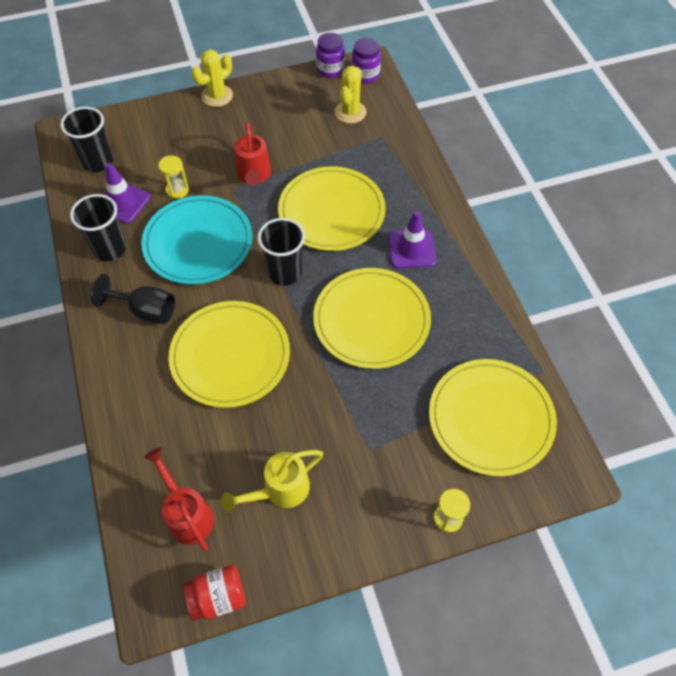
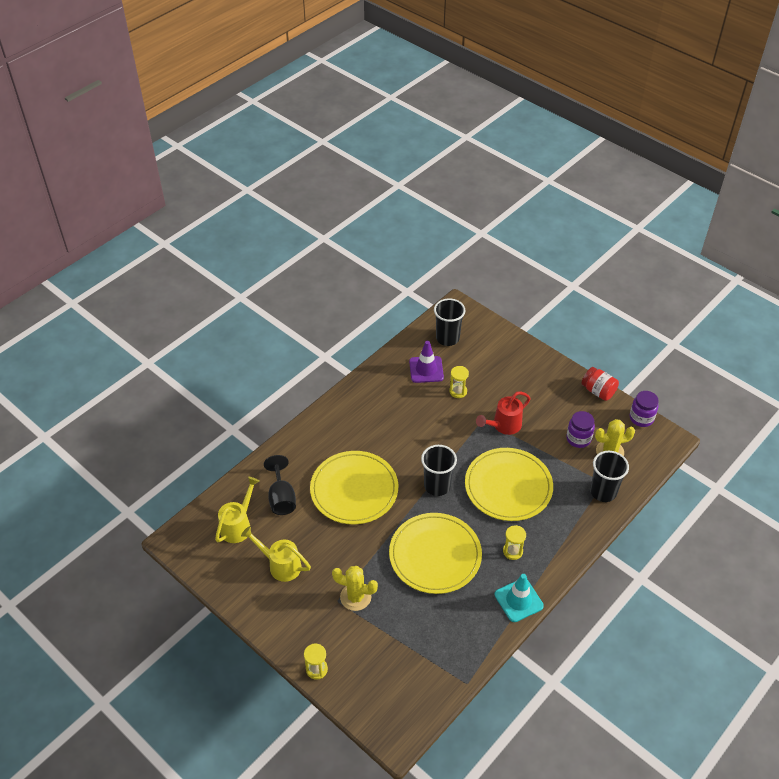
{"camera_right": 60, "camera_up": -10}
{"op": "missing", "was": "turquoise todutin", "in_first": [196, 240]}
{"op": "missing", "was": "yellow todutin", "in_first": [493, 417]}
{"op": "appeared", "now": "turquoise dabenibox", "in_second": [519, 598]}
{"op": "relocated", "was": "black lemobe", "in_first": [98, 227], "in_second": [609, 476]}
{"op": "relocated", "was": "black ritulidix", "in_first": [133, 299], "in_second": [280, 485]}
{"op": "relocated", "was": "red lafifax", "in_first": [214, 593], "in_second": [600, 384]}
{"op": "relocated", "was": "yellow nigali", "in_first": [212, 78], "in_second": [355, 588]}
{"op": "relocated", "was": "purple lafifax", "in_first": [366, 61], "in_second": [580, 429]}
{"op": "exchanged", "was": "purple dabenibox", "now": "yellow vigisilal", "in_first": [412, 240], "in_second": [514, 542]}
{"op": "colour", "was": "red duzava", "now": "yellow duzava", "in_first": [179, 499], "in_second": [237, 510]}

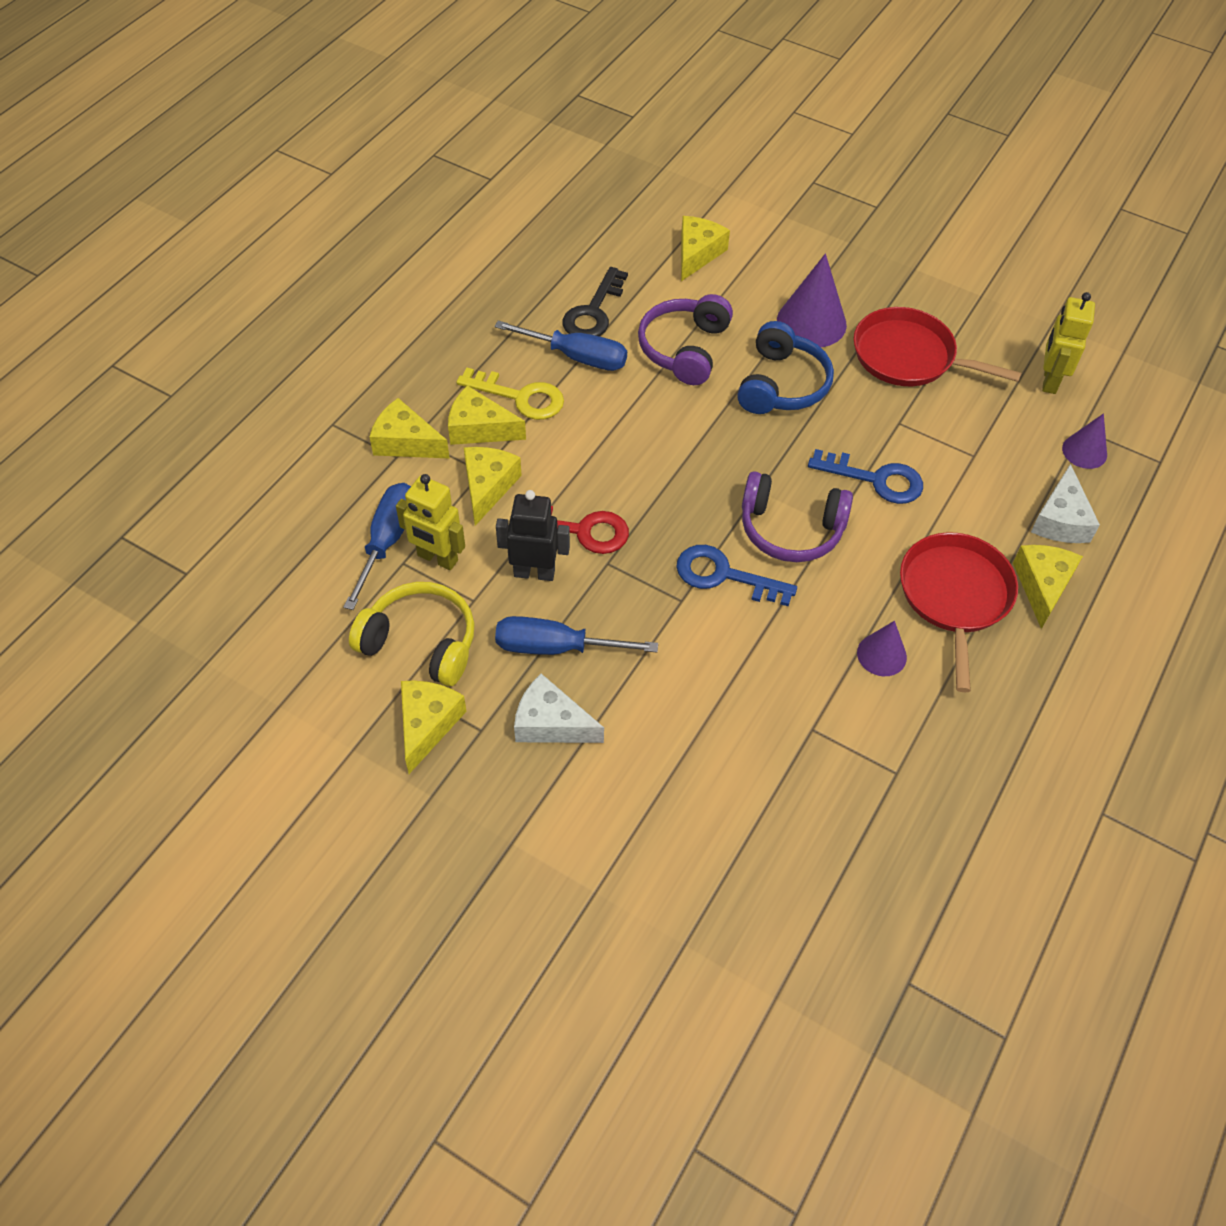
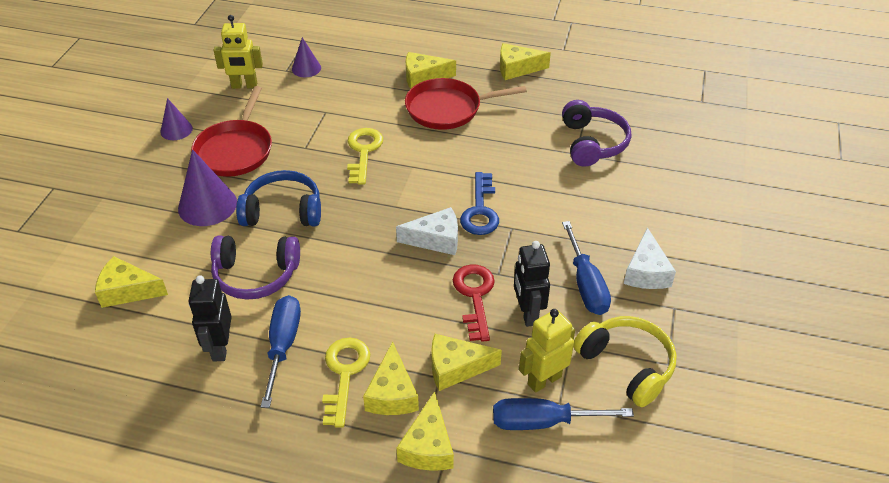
{"camera_right": -105, "camera_up": -10}
{"op": "relocated", "was": "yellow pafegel", "in_first": [434, 727], "in_second": [525, 61]}
{"op": "relocated", "was": "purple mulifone", "in_first": [797, 516], "in_second": [596, 133]}
{"op": "relocated", "was": "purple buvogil", "in_first": [882, 648], "in_second": [176, 119]}
{"op": "relocated", "was": "white pafegel", "in_first": [1065, 503], "in_second": [427, 231]}
{"op": "exchanged", "was": "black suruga", "now": "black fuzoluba", "in_first": [595, 301], "in_second": [210, 318]}
{"op": "colour", "was": "blue suruga", "now": "yellow suruga", "in_first": [865, 476], "in_second": [365, 156]}
{"op": "spun", "was": "yellow mulifone", "in_first": [412, 634], "in_second": [625, 361], "clockwise": 135}
{"op": "spun", "was": "yellow fuzoluba", "in_first": [430, 522], "in_second": [547, 351], "clockwise": -135}

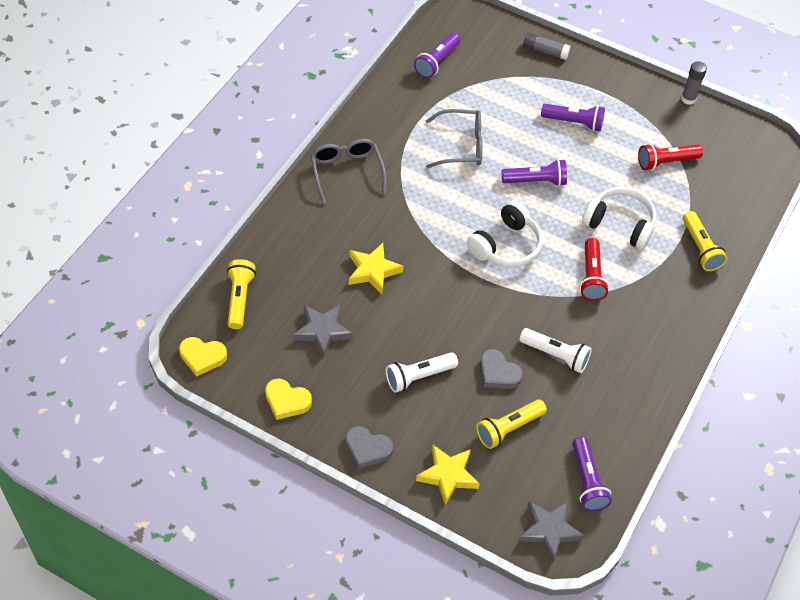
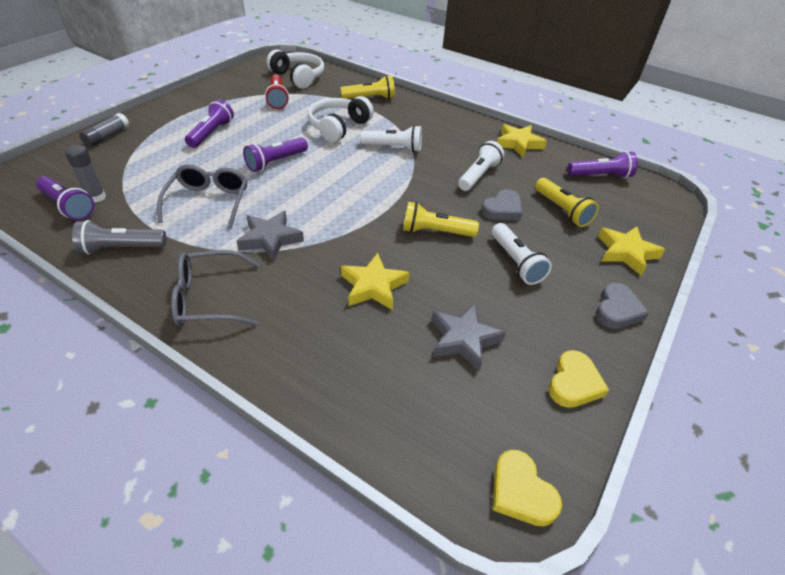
{"camera_right": -85, "camera_up": -10}
{"op": "appeared", "now": "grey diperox", "in_second": [119, 237]}
{"op": "appeared", "now": "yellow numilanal", "in_second": [522, 140]}
{"op": "relocated", "was": "yellow diperox", "in_first": [241, 294], "in_second": [441, 219]}
{"op": "relocated", "was": "white mulifone", "in_first": [504, 233], "in_second": [295, 69]}
{"op": "relocated", "was": "grey numilanal", "in_first": [552, 531], "in_second": [270, 236]}
{"op": "relocated", "was": "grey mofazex", "in_first": [694, 83], "in_second": [85, 174]}
{"op": "colour", "was": "red diperox", "now": "white diperox", "in_first": [594, 269], "in_second": [391, 138]}
{"op": "spun", "was": "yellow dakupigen", "in_first": [203, 357], "in_second": [527, 488], "clockwise": 135}
{"op": "spun", "was": "purple diperox", "in_first": [534, 172], "in_second": [275, 154], "clockwise": -135}

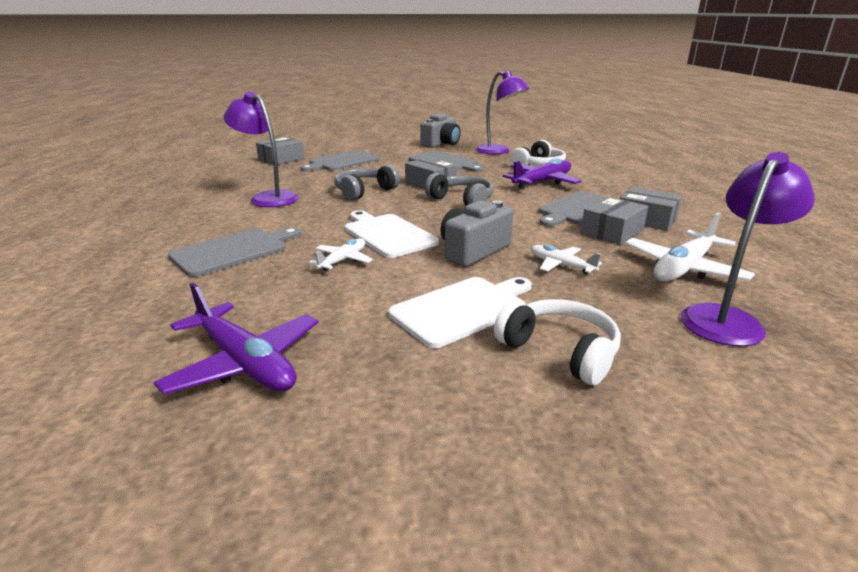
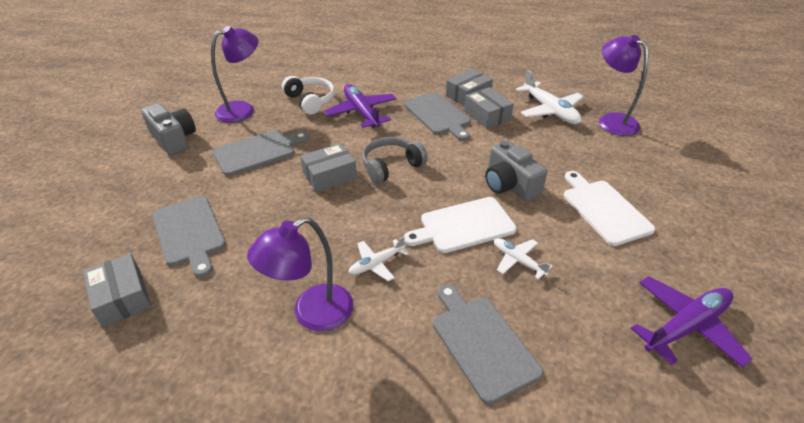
{"camera_right": -75, "camera_up": 15}
{"op": "missing", "was": "grey mulifone", "in_first": [367, 183]}
{"op": "missing", "was": "white mulifone", "in_first": [557, 342]}
{"op": "relocated", "was": "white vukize", "in_first": [566, 259], "in_second": [378, 258]}

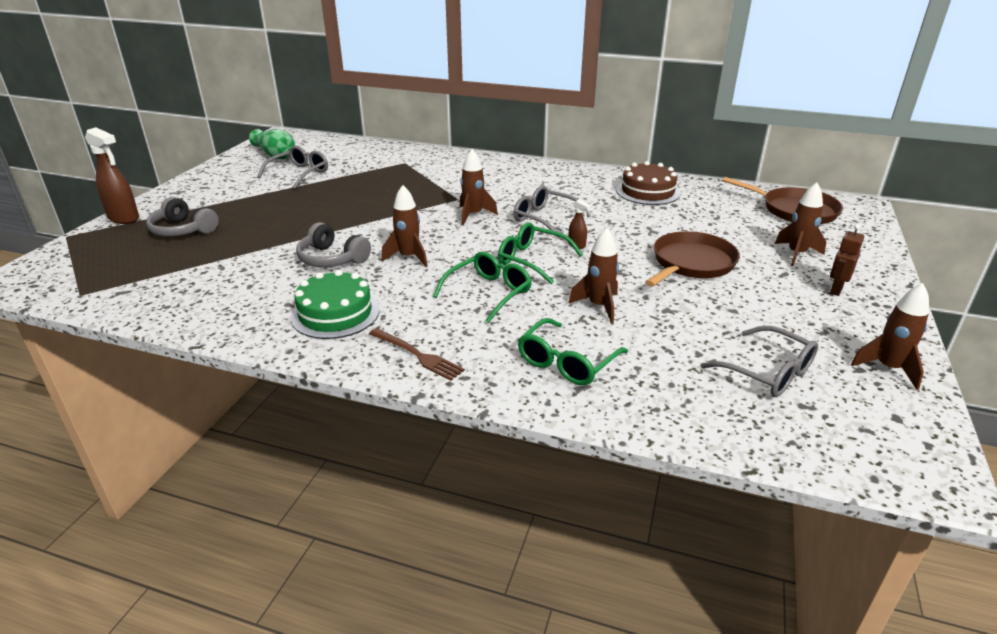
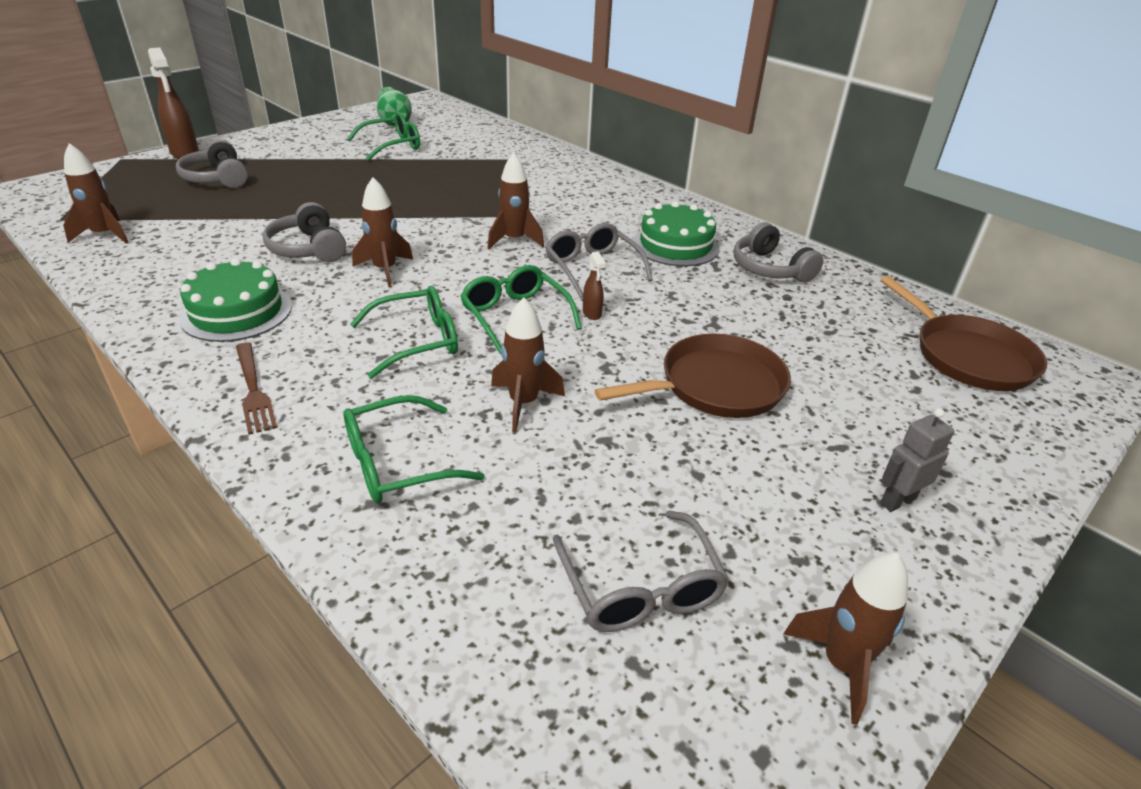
{"camera_right": 25, "camera_up": 5}
{"op": "appeared", "now": "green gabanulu", "in_second": [676, 233]}
{"op": "relocated", "was": "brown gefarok", "in_first": [800, 224], "in_second": [96, 193]}
{"op": "exchanged", "was": "brown gabanulu", "now": "grey mulifone", "in_first": [648, 183], "in_second": [778, 252]}
{"op": "colour", "was": "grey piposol", "now": "green piposol", "in_first": [292, 167], "in_second": [383, 136]}
{"op": "colour", "was": "brown fuzoluba", "now": "grey fuzoluba", "in_first": [847, 260], "in_second": [917, 460]}

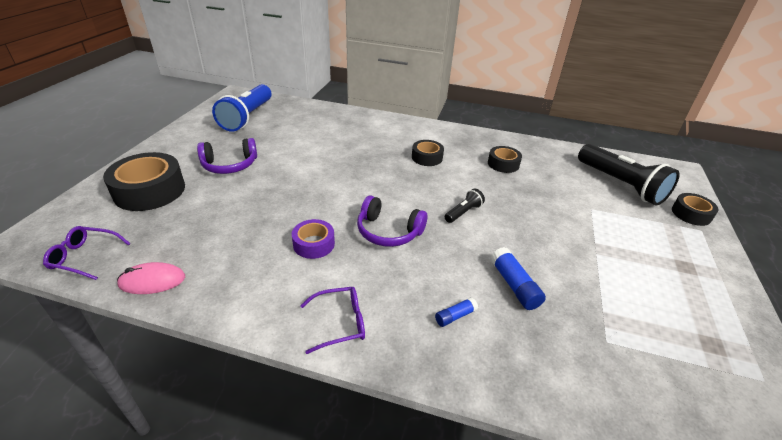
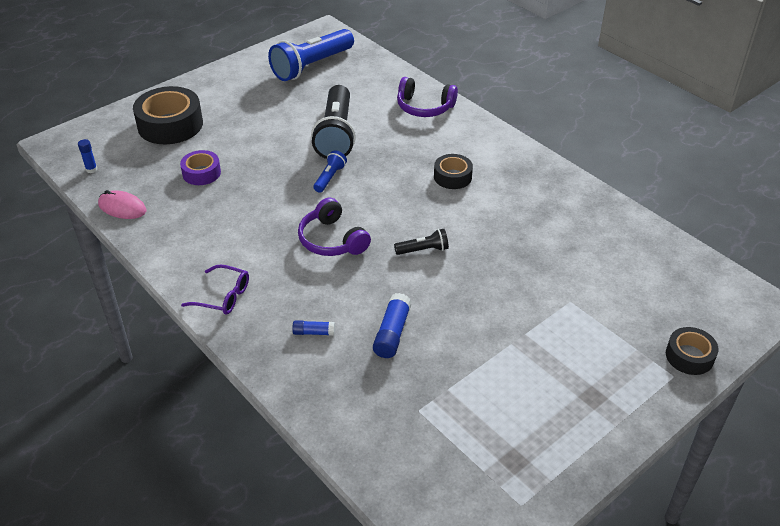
{"camera_right": 35, "camera_up": 5}
{"op": "missing", "was": "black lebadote", "in_first": [505, 159]}
{"op": "appeared", "now": "blue diperox", "in_second": [330, 171]}
{"op": "relocated", "was": "purple mulifone", "in_first": [227, 156], "in_second": [427, 97]}
{"op": "relocated", "was": "purple lebadote", "in_first": [313, 239], "in_second": [200, 167]}
{"op": "relocated", "was": "black diperox", "in_first": [629, 174], "in_second": [333, 122]}
{"op": "exchanged", "was": "purple piposol", "now": "blue mofazex", "in_first": [87, 253], "in_second": [87, 156]}

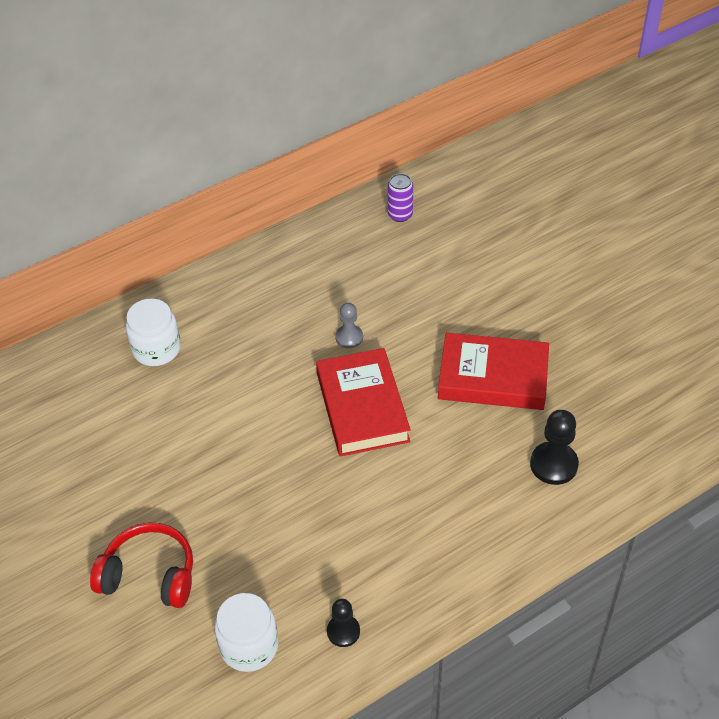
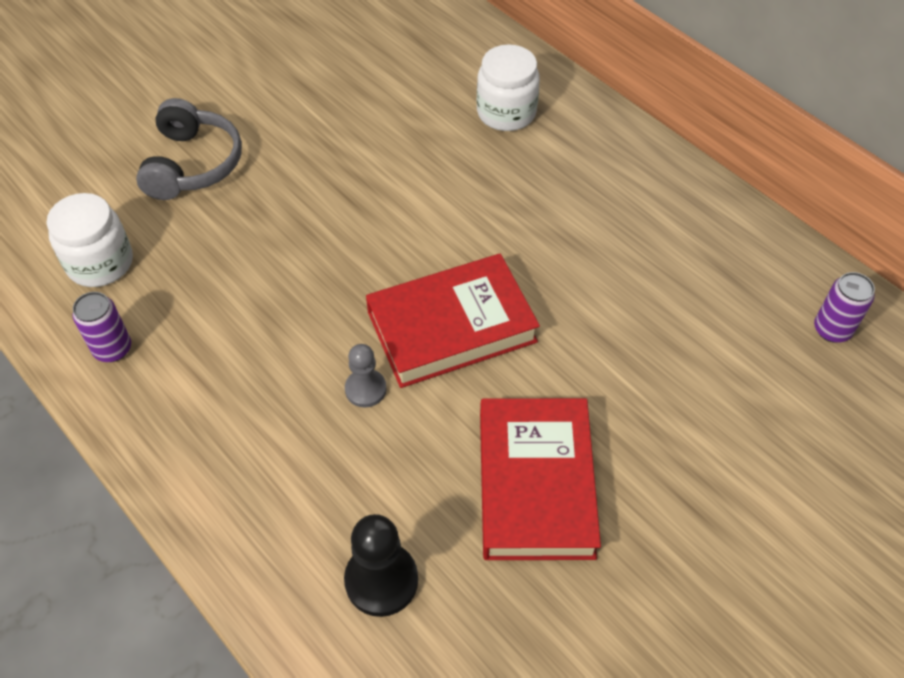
{"camera_right": 80, "camera_up": 5}
{"op": "relocated", "was": "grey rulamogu", "in_first": [349, 325], "in_second": [366, 375]}
{"op": "exchanged", "was": "black rulamogu", "now": "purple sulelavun", "in_first": [343, 623], "in_second": [101, 327]}
{"op": "colour", "was": "red mulifone", "now": "grey mulifone", "in_first": [141, 565], "in_second": [189, 149]}

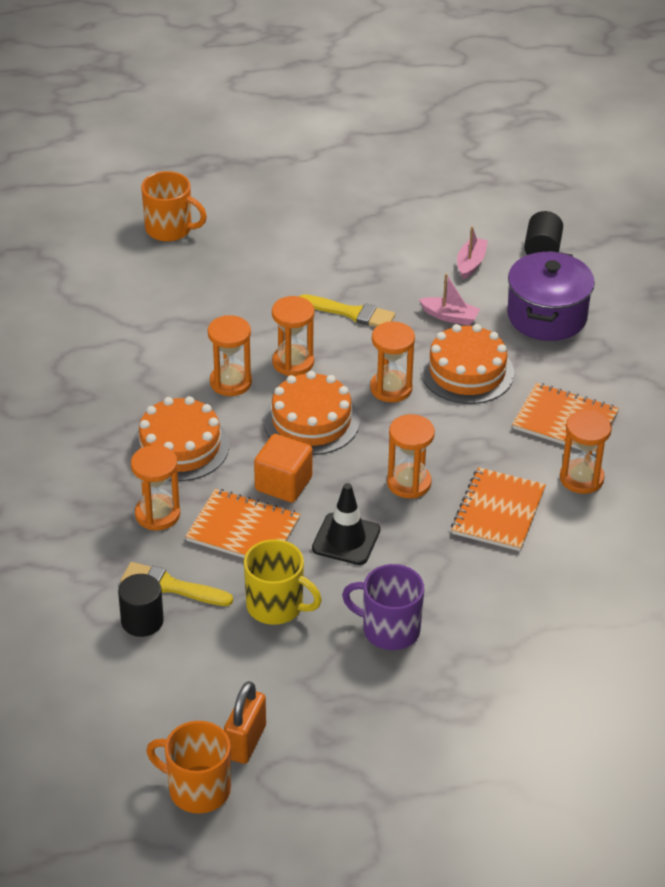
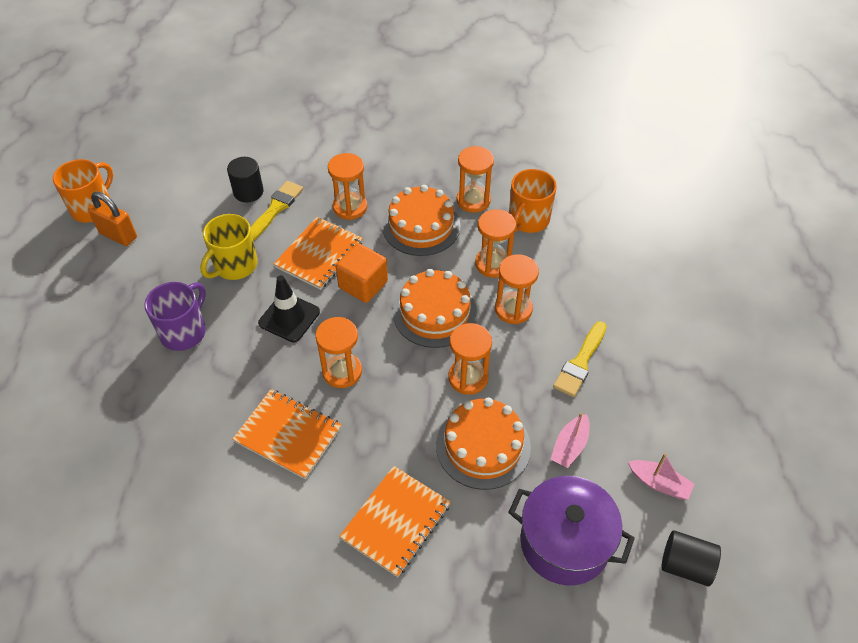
{"camera_right": 100, "camera_up": 10}
{"op": "relocated", "was": "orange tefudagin", "in_first": [174, 206], "in_second": [533, 201]}
{"op": "relocated", "was": "orange vigisilal", "in_first": [586, 452], "in_second": [475, 179]}

